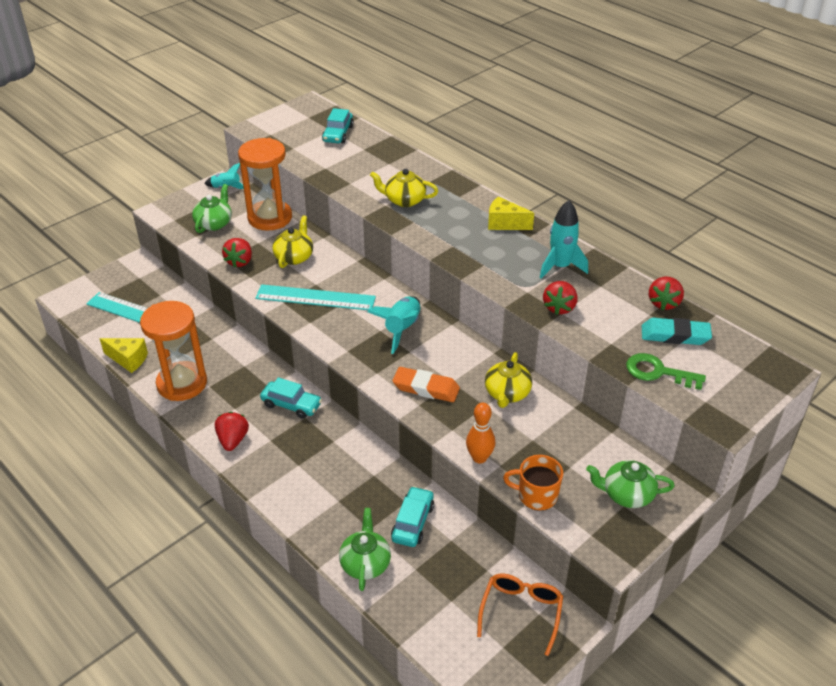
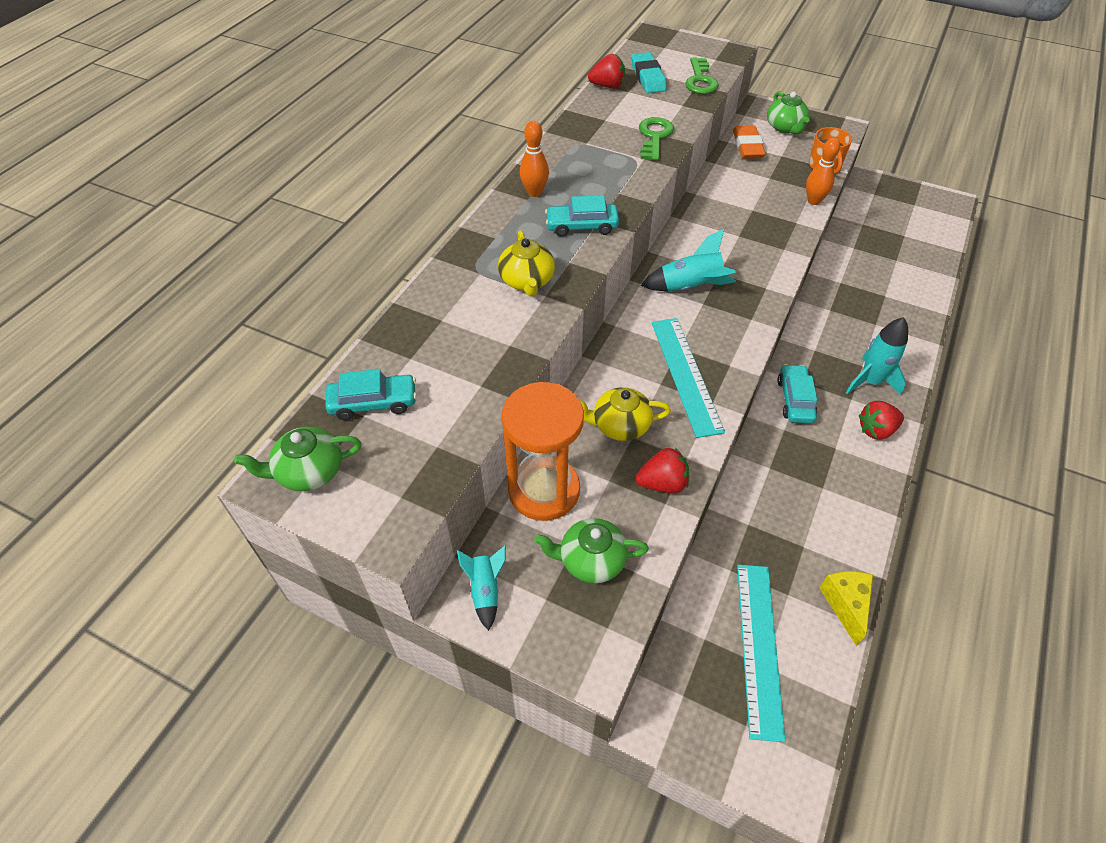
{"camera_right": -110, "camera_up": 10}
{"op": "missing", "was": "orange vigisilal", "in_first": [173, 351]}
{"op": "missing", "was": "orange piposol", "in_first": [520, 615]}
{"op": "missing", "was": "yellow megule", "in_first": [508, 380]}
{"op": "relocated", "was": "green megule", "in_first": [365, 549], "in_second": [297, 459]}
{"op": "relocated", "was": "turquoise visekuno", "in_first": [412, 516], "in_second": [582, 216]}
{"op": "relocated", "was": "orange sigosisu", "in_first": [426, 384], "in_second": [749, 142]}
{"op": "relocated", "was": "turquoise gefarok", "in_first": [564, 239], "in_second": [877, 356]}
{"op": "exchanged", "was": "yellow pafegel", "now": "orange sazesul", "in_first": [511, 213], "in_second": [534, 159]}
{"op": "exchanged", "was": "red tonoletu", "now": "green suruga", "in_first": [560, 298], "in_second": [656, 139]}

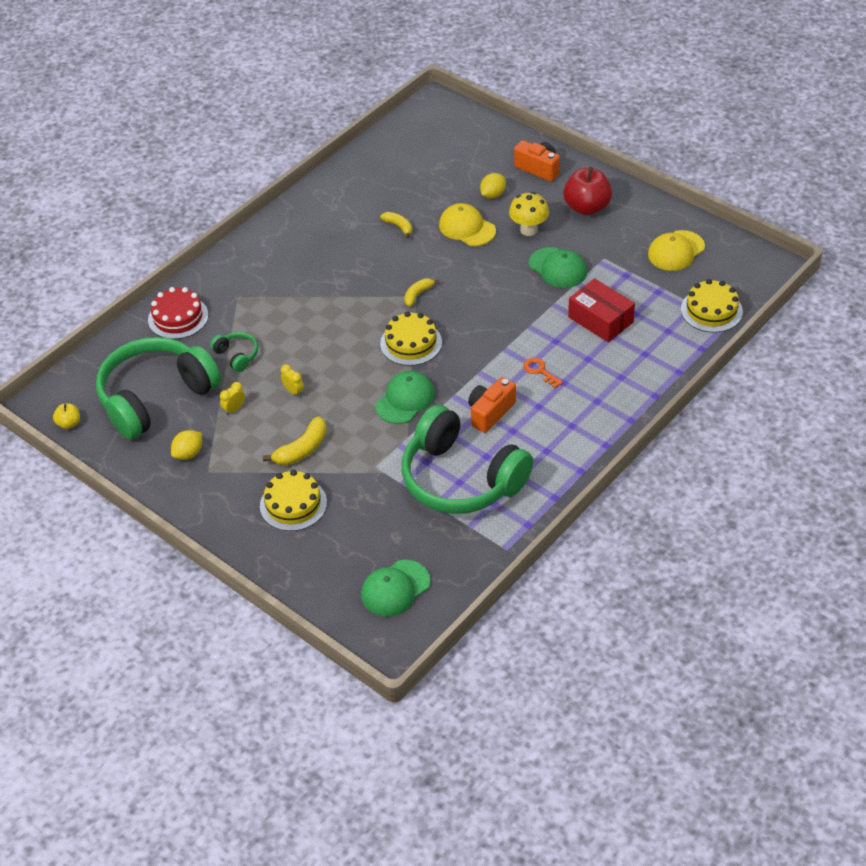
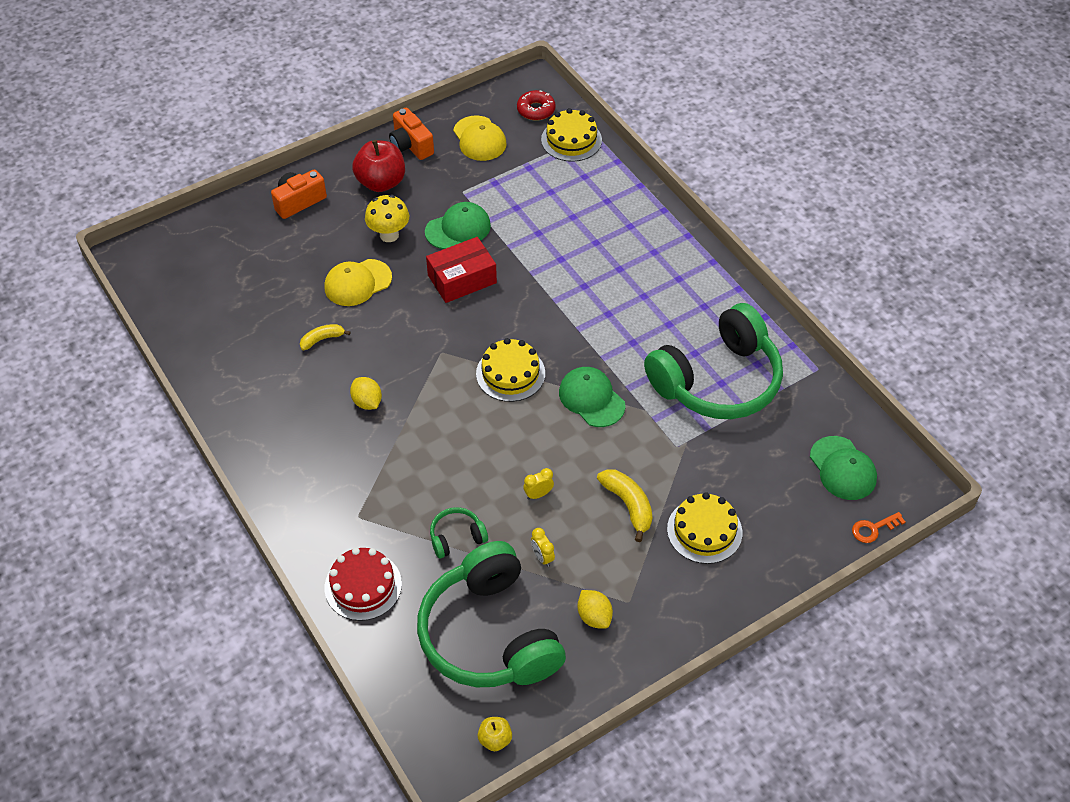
{"camera_right": -75, "camera_up": 5}
{"op": "missing", "was": "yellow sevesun", "in_first": [421, 292]}
{"op": "appeared", "now": "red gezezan", "in_second": [536, 105]}
{"op": "relocated", "was": "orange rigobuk", "in_first": [492, 405], "in_second": [411, 134]}
{"op": "relocated", "was": "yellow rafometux", "in_first": [493, 186], "in_second": [366, 393]}
{"op": "relocated", "was": "orange suruga", "in_first": [543, 373], "in_second": [878, 527]}
{"op": "relocated", "was": "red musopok", "in_first": [601, 310], "in_second": [461, 270]}

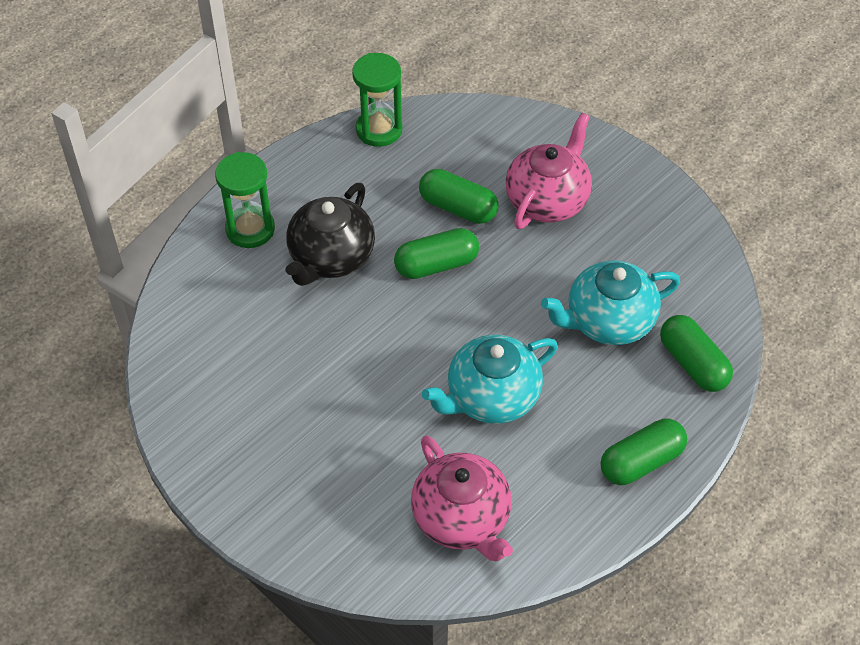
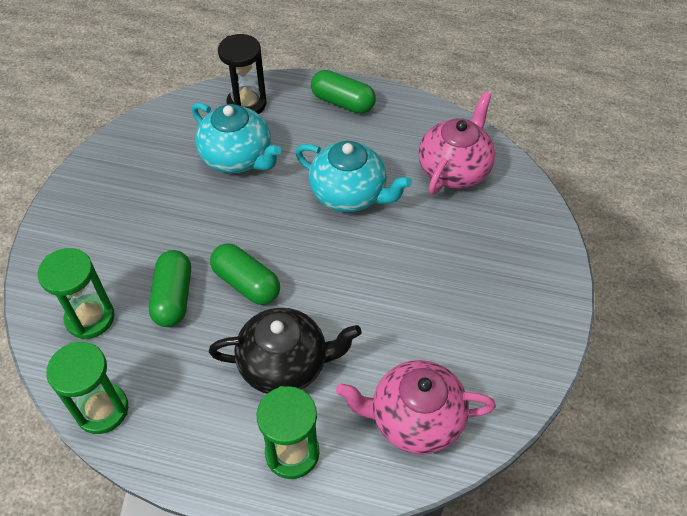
{"camera_right": -120, "camera_up": 0}
{"op": "appeared", "now": "green vigisilal", "in_second": [76, 293]}
{"op": "relocated", "was": "pink megule", "in_first": [549, 171], "in_second": [416, 407]}
{"op": "exchanged", "was": "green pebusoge", "now": "black vigisilal", "in_first": [696, 353], "in_second": [242, 74]}

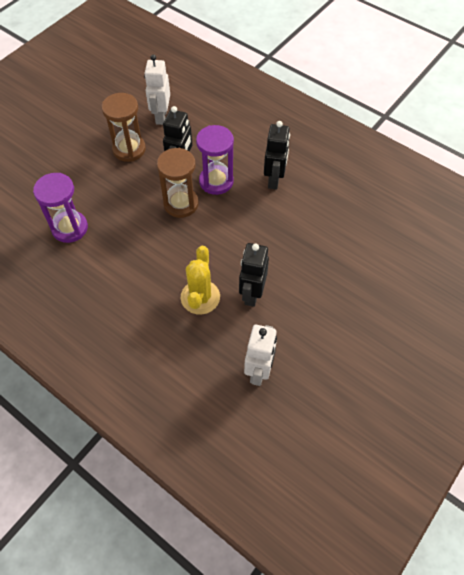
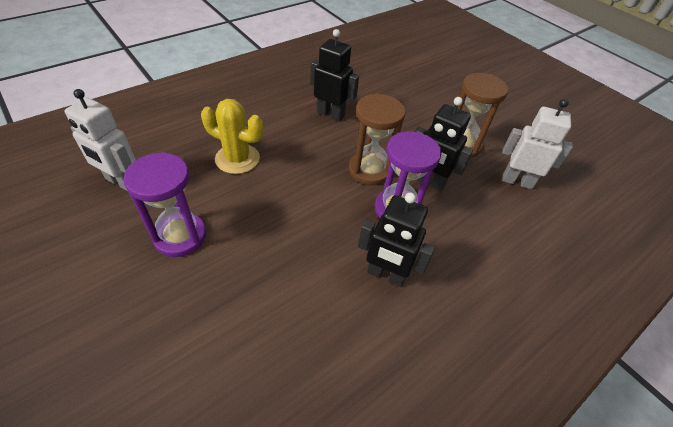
{"camera_right": 100, "camera_up": -10}
{"op": "relocated", "was": "purple vigisilal", "in_first": [60, 208], "in_second": [165, 204]}
{"op": "relocated", "was": "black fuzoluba", "in_first": [254, 275], "in_second": [335, 75]}

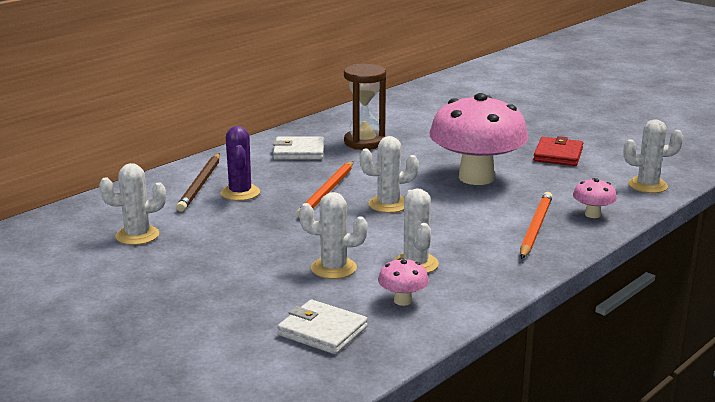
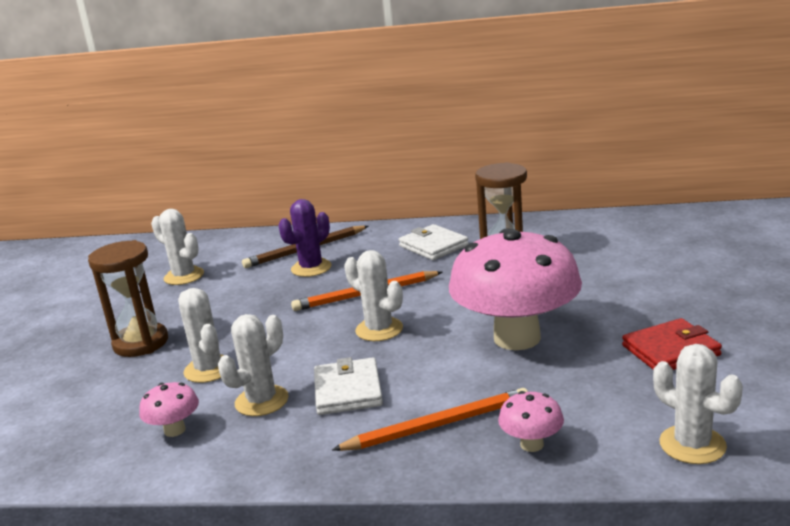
{"camera_right": 55, "camera_up": 0}
{"op": "appeared", "now": "brown vigisilal", "in_second": [128, 298]}
{"op": "relocated", "was": "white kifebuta", "in_first": [322, 327], "in_second": [348, 386]}

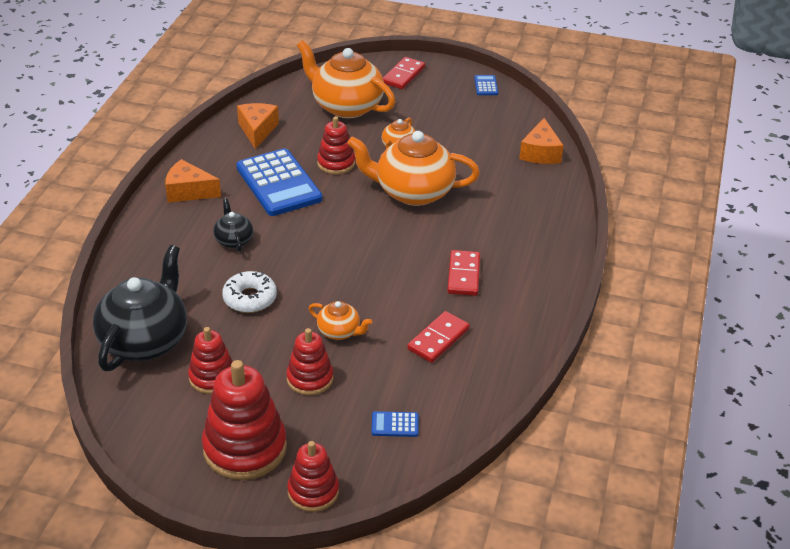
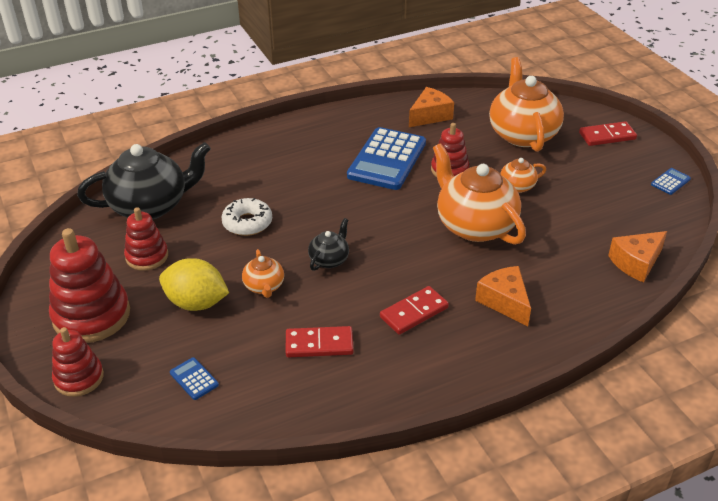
{"camera_right": 50, "camera_up": 0}
{"op": "relocated", "was": "orange pafegel", "in_first": [193, 180], "in_second": [503, 296]}
{"op": "relocated", "was": "black megule", "in_first": [233, 225], "in_second": [328, 244]}
{"op": "exchanged", "was": "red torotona", "now": "yellow rafometux", "in_first": [309, 361], "in_second": [194, 284]}

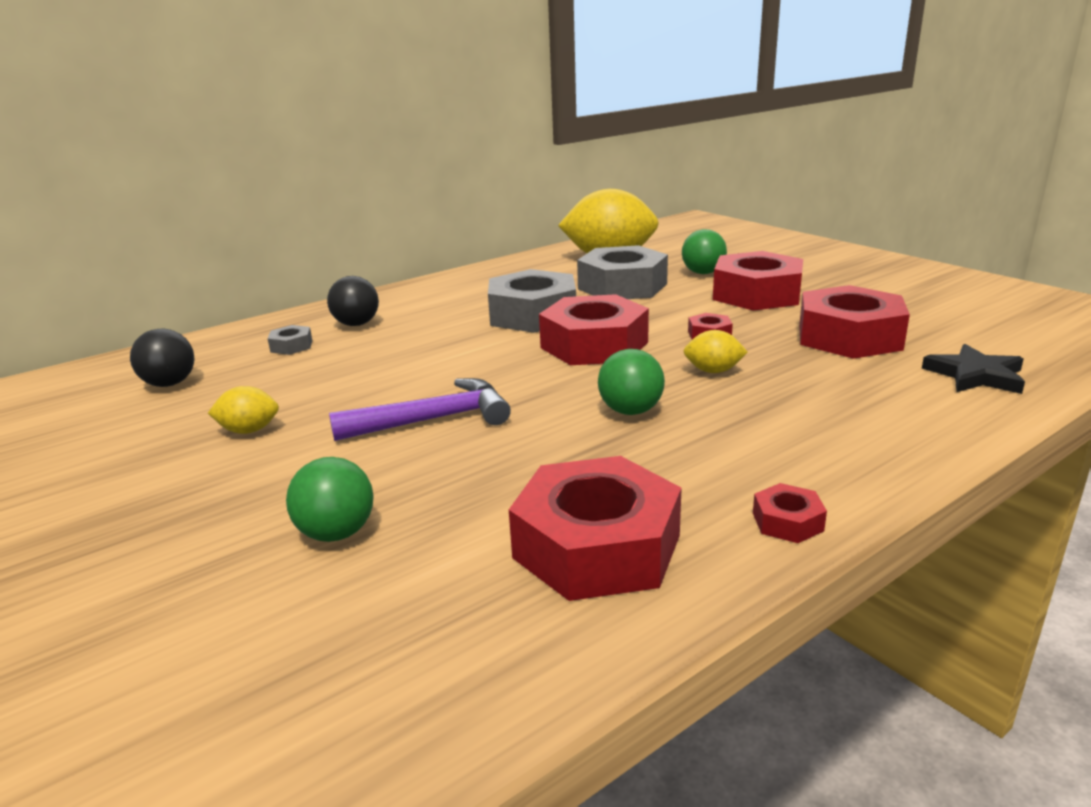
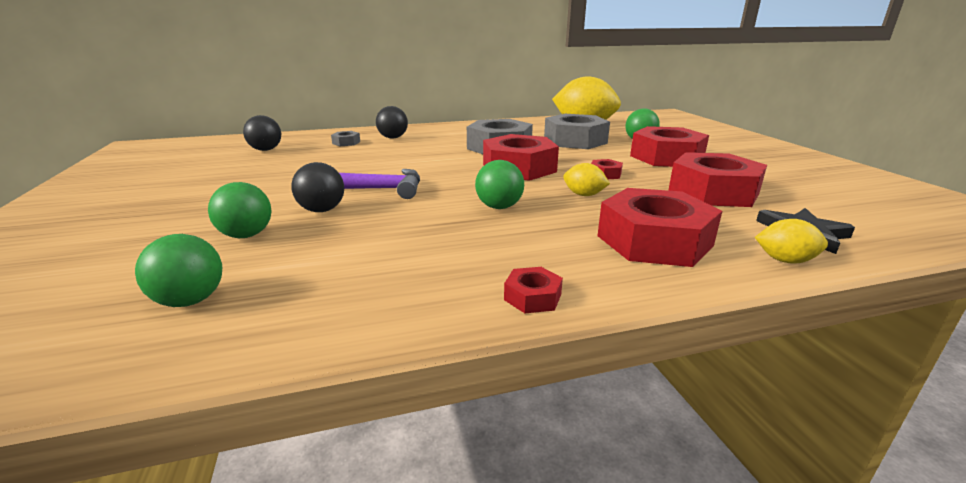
{"camera_right": 20, "camera_up": 0}
{"op": "appeared", "now": "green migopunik", "in_second": [178, 270]}
{"op": "appeared", "now": "black migopunik", "in_second": [317, 187]}
{"op": "relocated", "was": "yellow rafometux", "in_first": [243, 410], "in_second": [791, 241]}
{"op": "relocated", "was": "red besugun", "in_first": [595, 528], "in_second": [660, 227]}

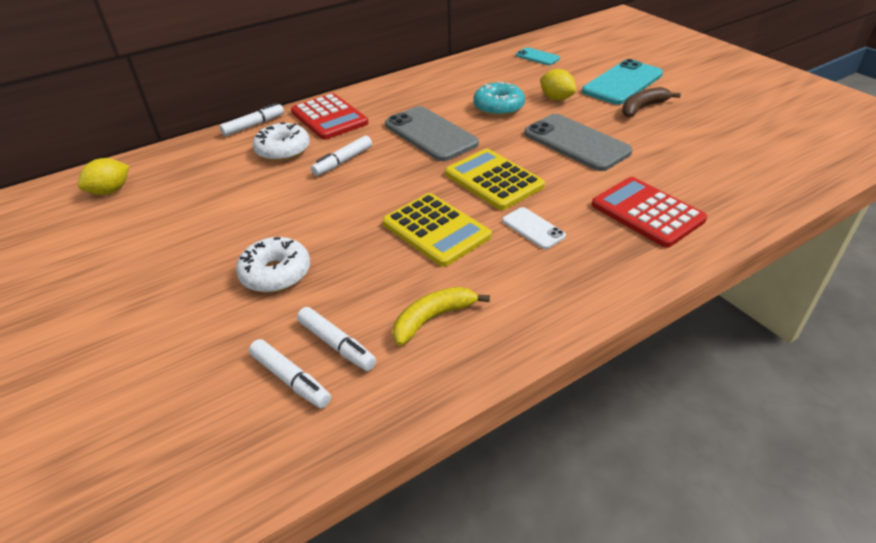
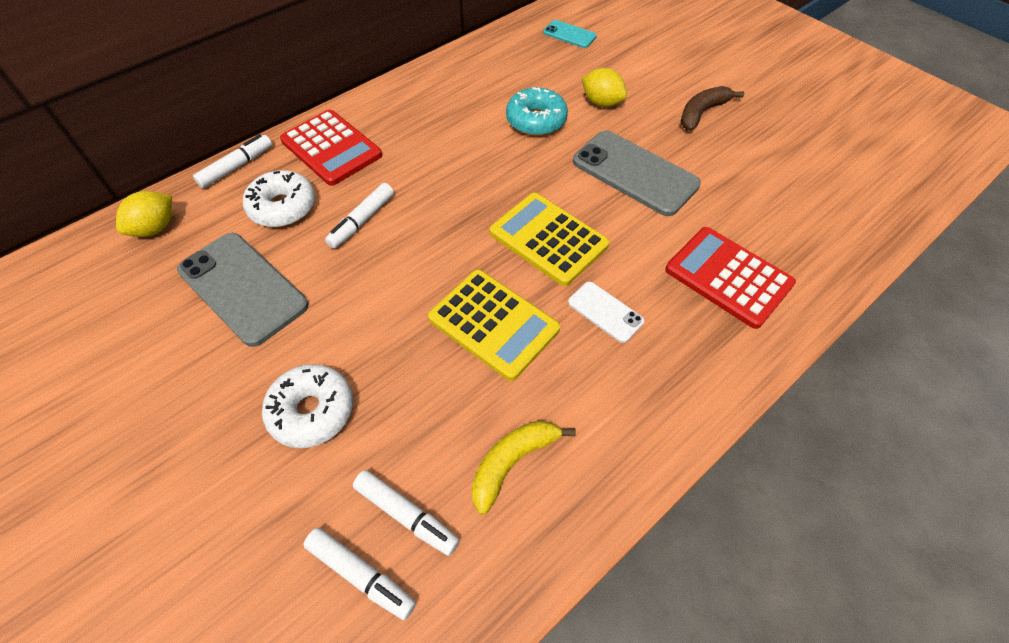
{"camera_right": -10, "camera_up": 15}
{"op": "missing", "was": "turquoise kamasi", "in_first": [622, 82]}
{"op": "relocated", "was": "yellow rafometux", "in_first": [103, 176], "in_second": [144, 214]}
{"op": "relocated", "was": "grey kamasi", "in_first": [432, 133], "in_second": [243, 290]}

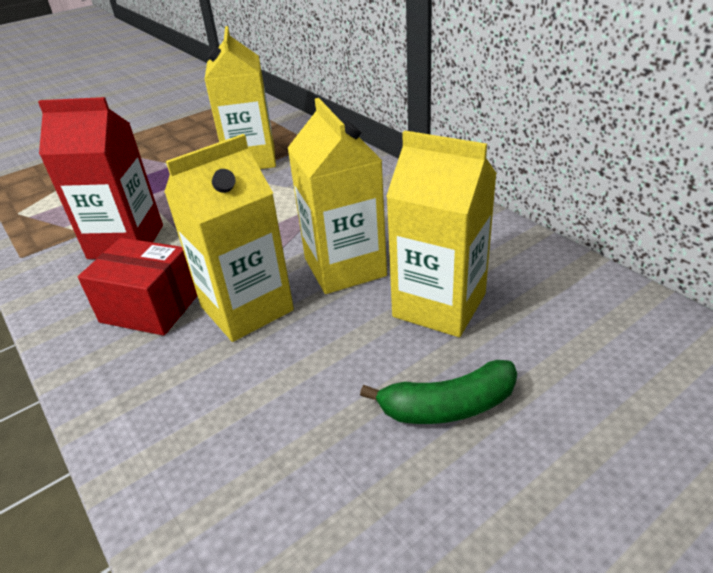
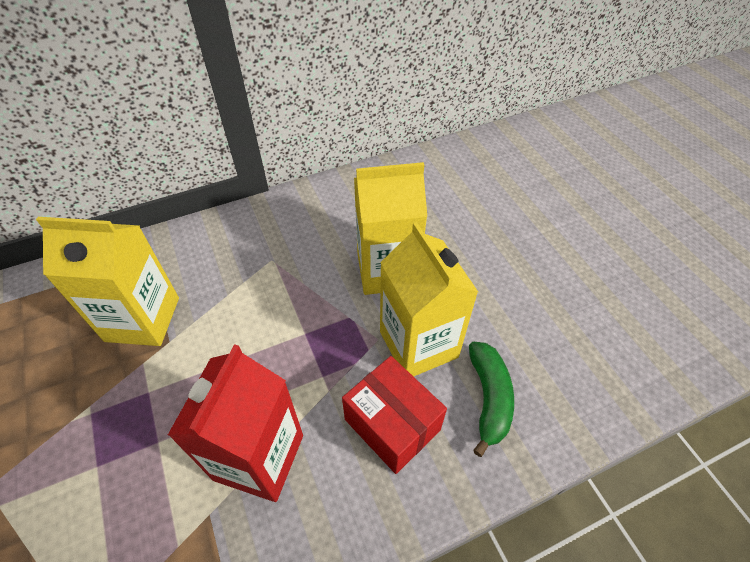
{"camera_right": -80, "camera_up": 15}
{"op": "missing", "was": "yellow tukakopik", "in_first": [441, 233]}
{"op": "relocated", "was": "green sevesun", "in_first": [438, 392], "in_second": [491, 399]}
{"op": "spun", "was": "red musopok", "in_first": [137, 287], "in_second": [394, 415], "clockwise": -75}

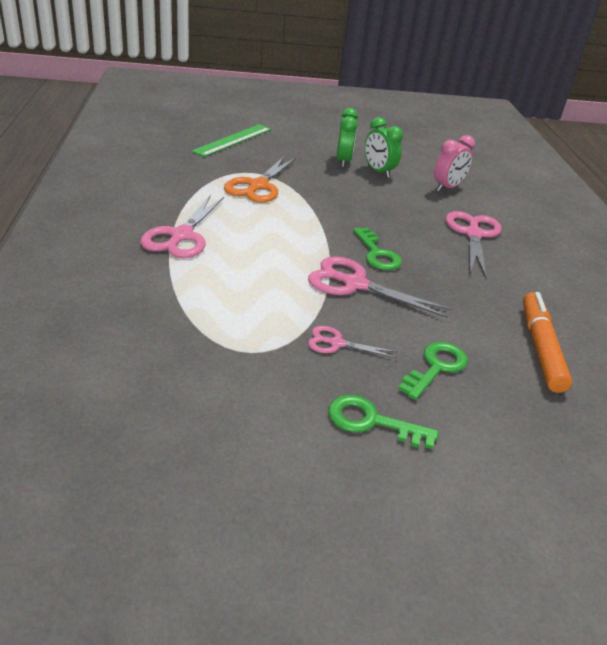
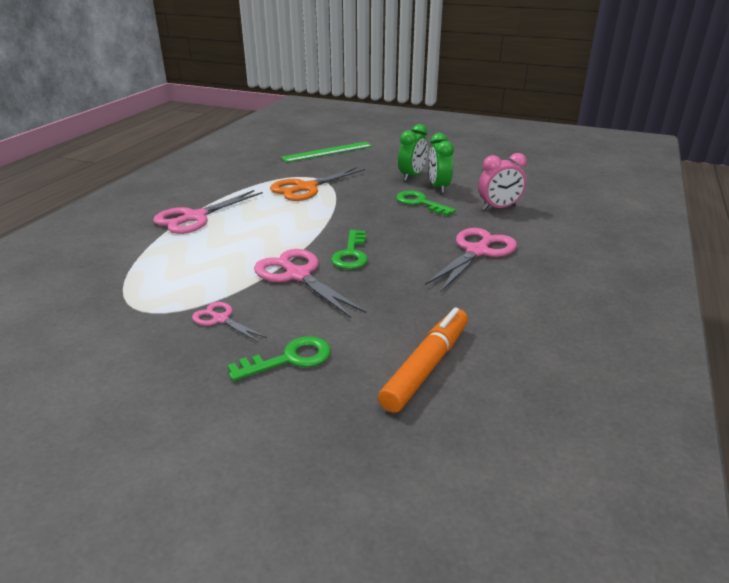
{"camera_right": 30, "camera_up": -5}
{"op": "relocated", "was": "green suruga", "in_first": [383, 422], "in_second": [426, 203]}

